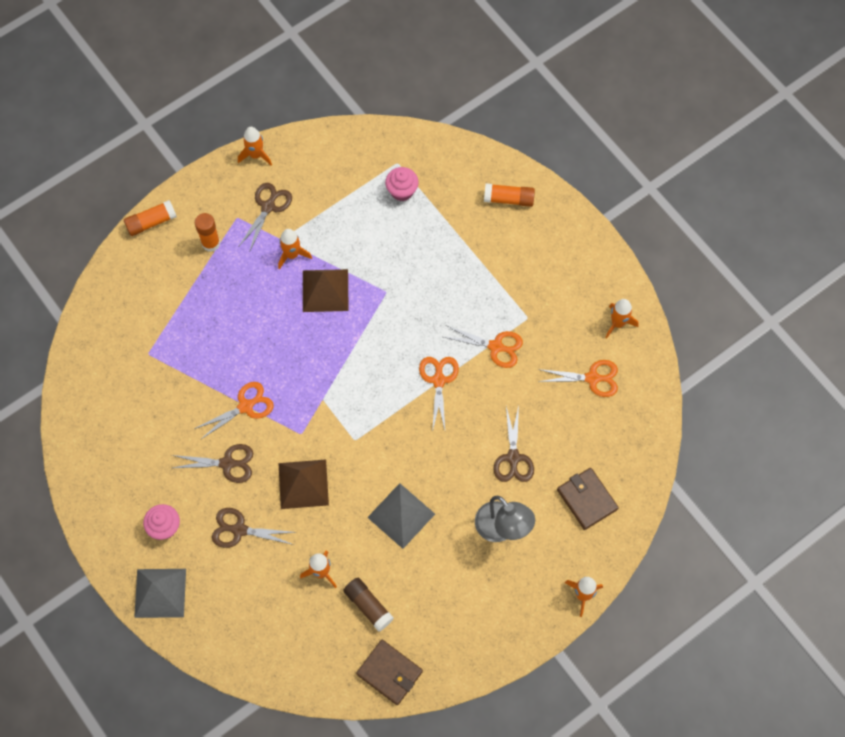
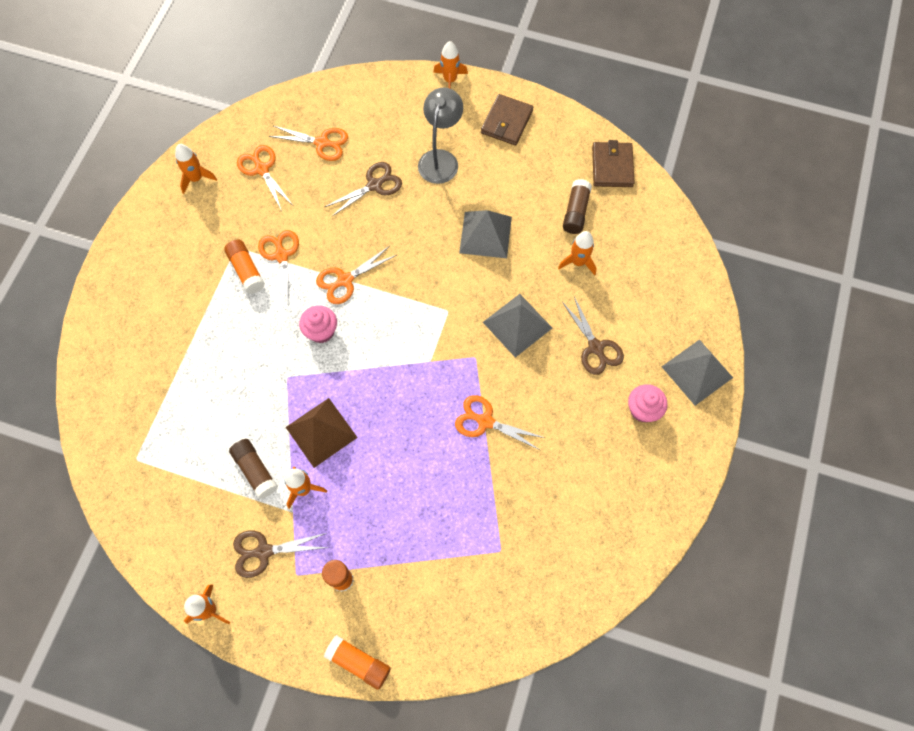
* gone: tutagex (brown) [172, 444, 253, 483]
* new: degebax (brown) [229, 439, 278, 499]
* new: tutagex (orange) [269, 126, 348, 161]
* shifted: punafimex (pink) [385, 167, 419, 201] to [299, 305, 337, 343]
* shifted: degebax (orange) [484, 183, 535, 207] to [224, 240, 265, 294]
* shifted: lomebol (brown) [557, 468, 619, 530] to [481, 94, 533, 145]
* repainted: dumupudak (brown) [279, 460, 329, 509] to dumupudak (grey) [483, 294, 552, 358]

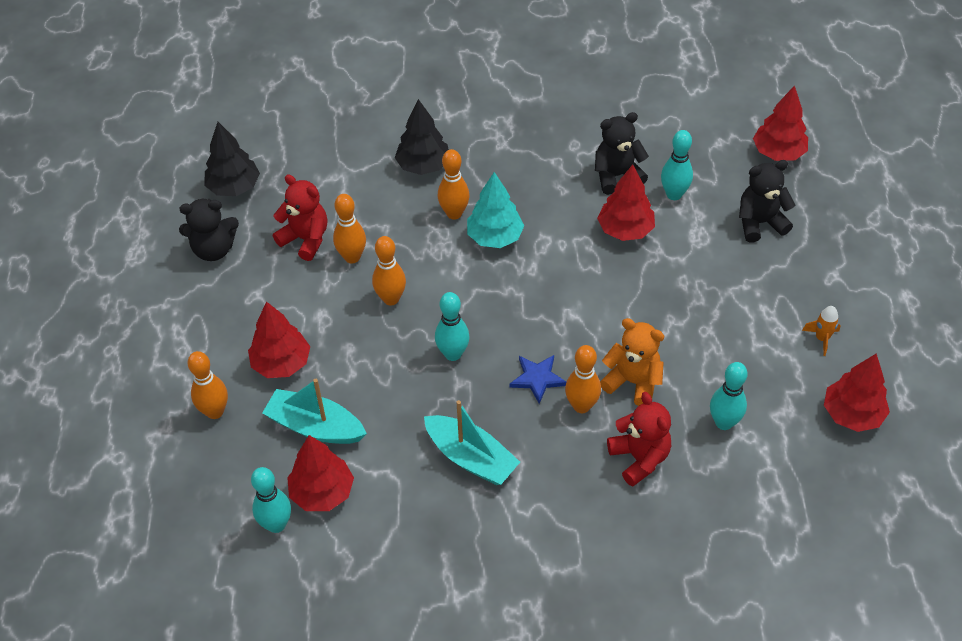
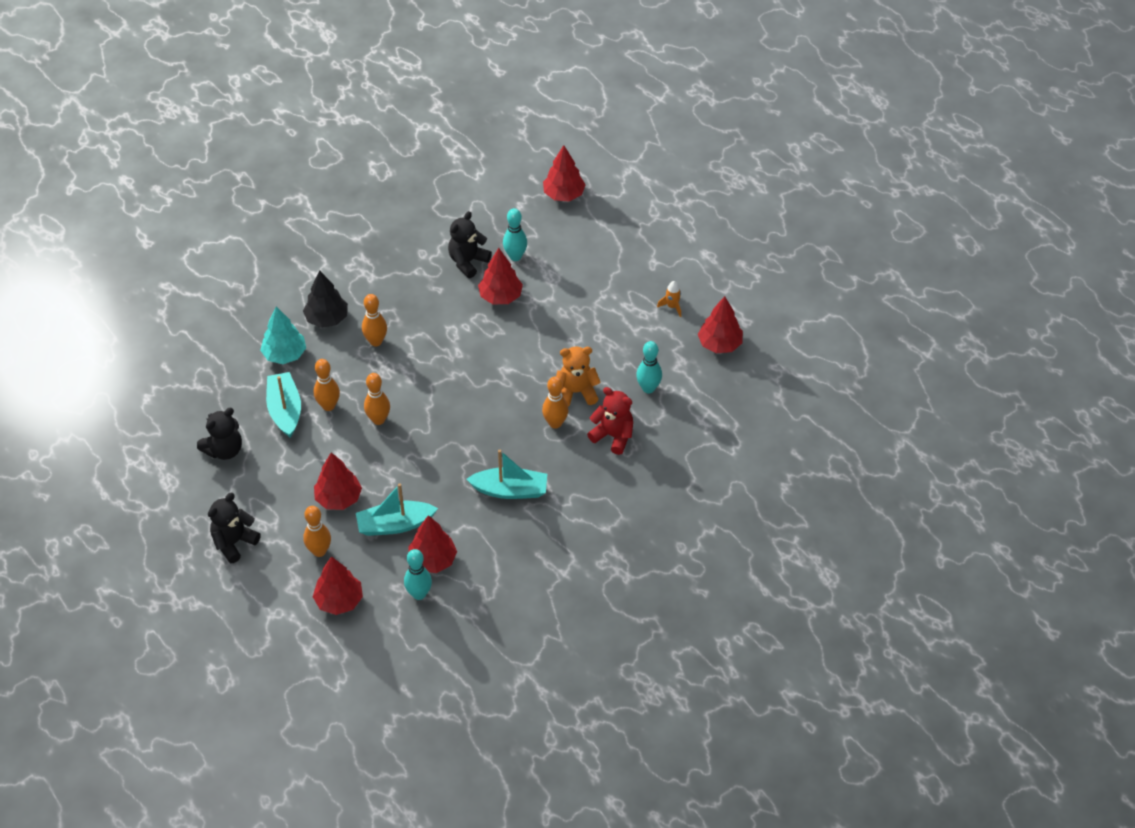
* gone: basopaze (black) [204, 122, 260, 196]
* gone: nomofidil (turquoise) [435, 292, 470, 361]
* gone: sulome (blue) [509, 355, 566, 404]
* new: basopaze (red) [313, 556, 363, 615]
* shifted: basopaze (turquoise) [467, 172, 524, 248] to [260, 307, 306, 364]
* shifted: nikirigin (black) [739, 160, 795, 242] to [208, 493, 261, 563]
* swapped: nikirigin (red) [273, 174, 327, 261] to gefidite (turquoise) [266, 372, 301, 438]

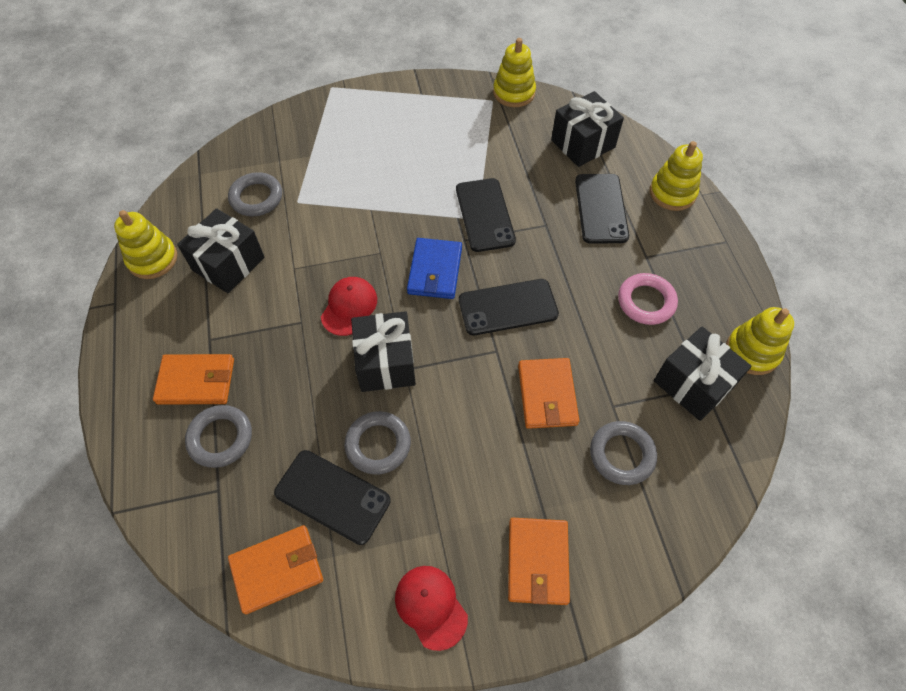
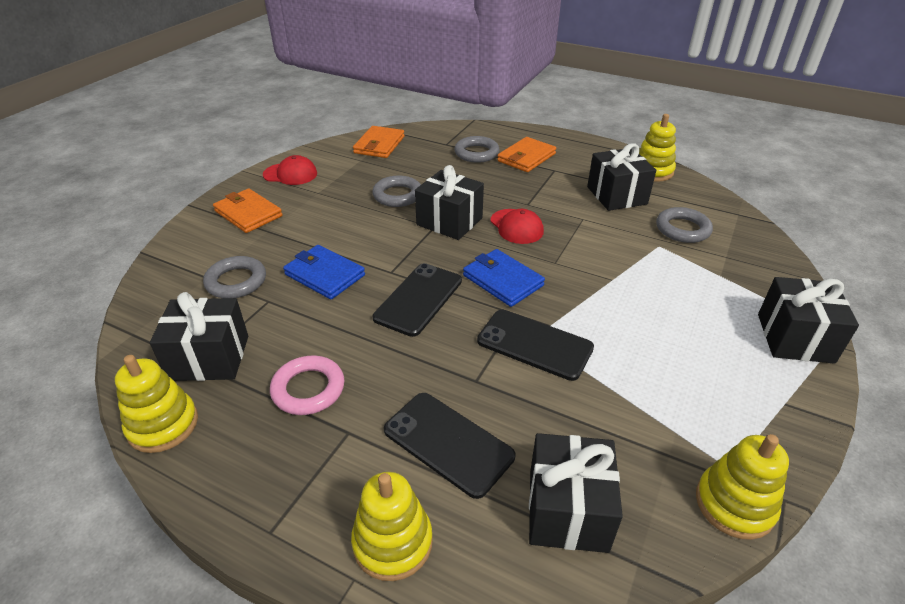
* gone: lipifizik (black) [274, 450, 391, 545]
* new: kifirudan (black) [758, 277, 859, 364]
* repainted: lomebol (orange) [518, 358, 579, 429] to lomebol (blue) [283, 245, 365, 299]

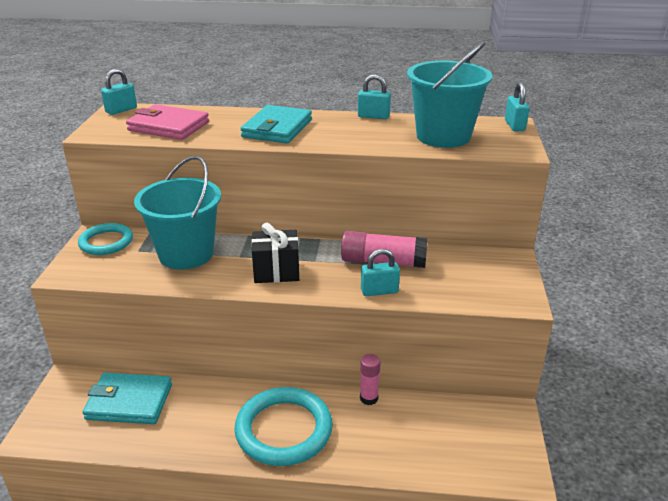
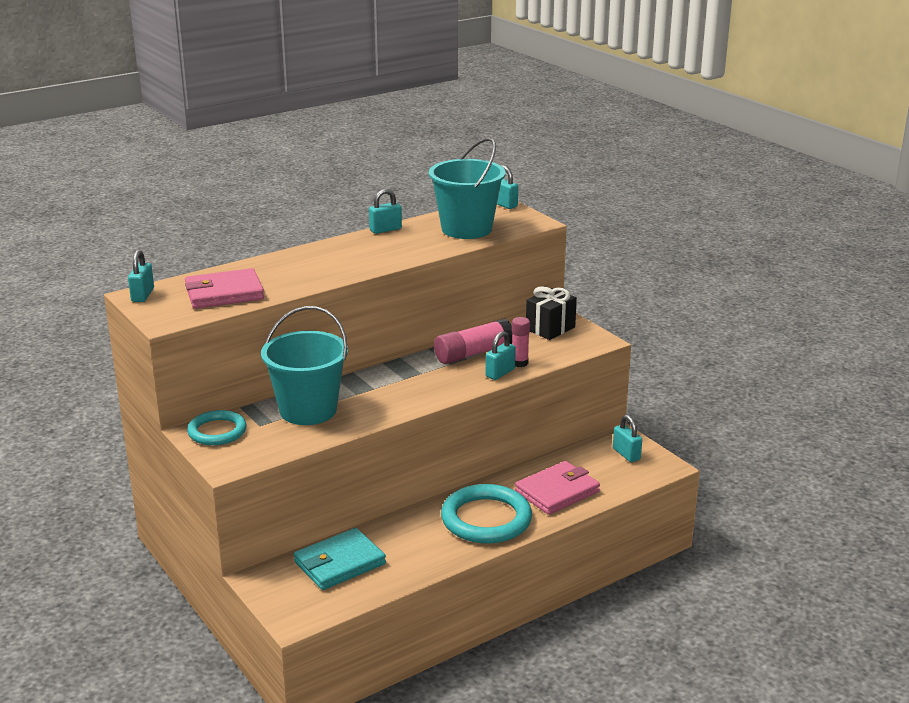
* gone: lomebol (turquoise) [240, 105, 312, 144]
* new: lomebol (pink) [515, 461, 600, 515]
* new: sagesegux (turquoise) [613, 415, 642, 462]
* shifted: kifirudan (black) [251, 223, 299, 283] to [526, 286, 577, 340]
* shifted: degebax (pink) [360, 354, 381, 405] to [512, 317, 530, 367]

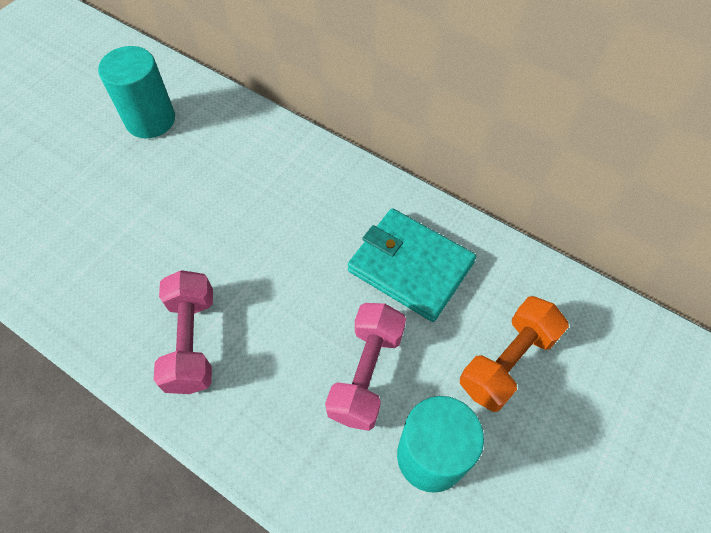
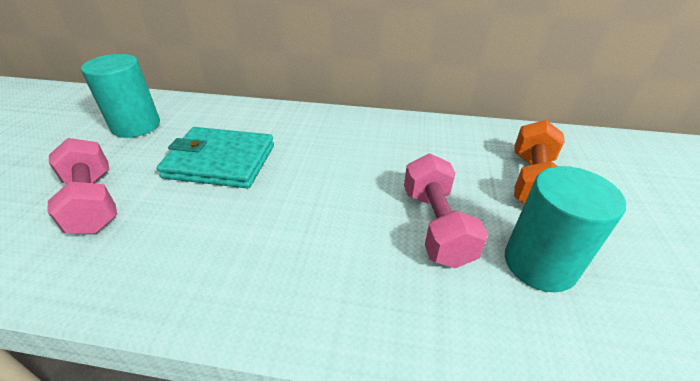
* shifted: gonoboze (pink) [154, 270, 213, 394] to [47, 138, 117, 234]
* shifted: lomebol (turquoise) [348, 208, 476, 322] to [157, 127, 274, 188]

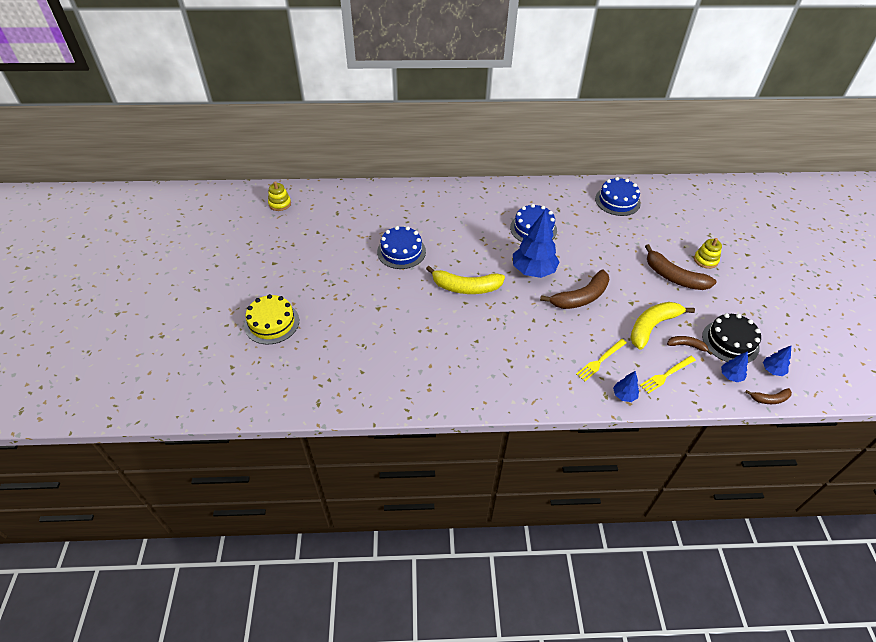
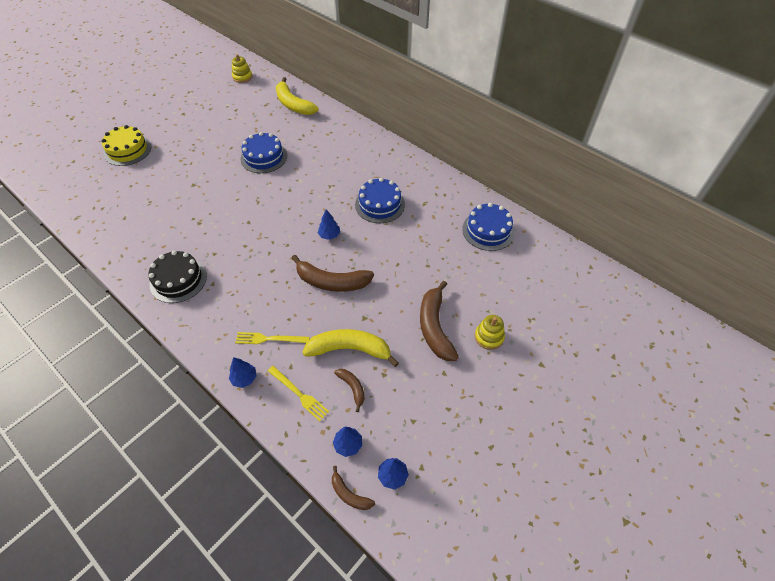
* shifted: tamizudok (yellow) [426, 266, 505, 294] to [276, 77, 319, 115]
* shifted: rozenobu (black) [702, 313, 761, 363] to [148, 250, 207, 303]
* rotated: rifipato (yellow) [640, 356, 696, 394] = [268, 366, 329, 421] 150 degrees counterclockwise
* scaled: basopaze (blue) [513, 211, 560, 278] = [318, 210, 340, 240] x0.46

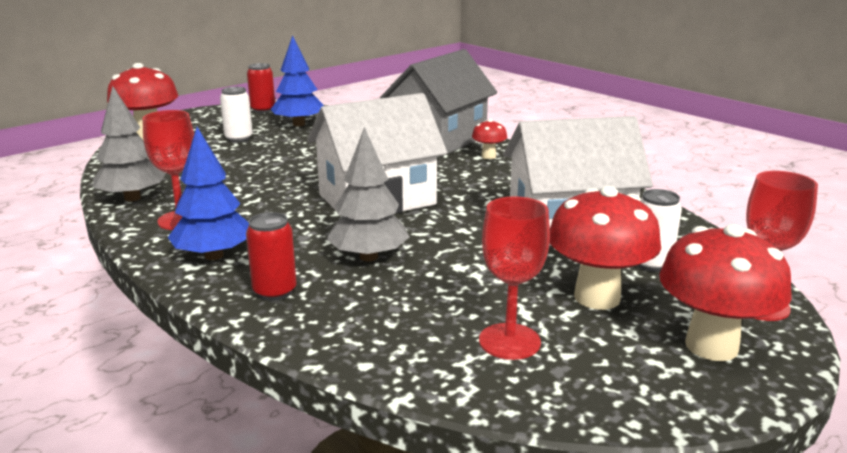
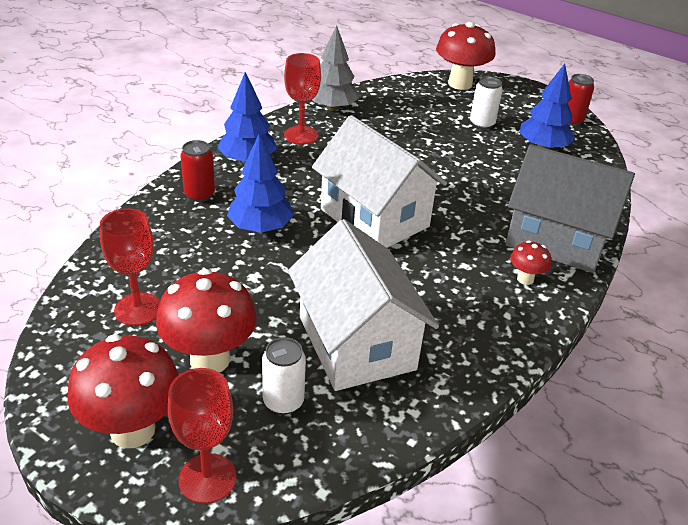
* repainted: basopaze (grey) [326, 127, 409, 262] to basopaze (blue) [227, 134, 294, 233]

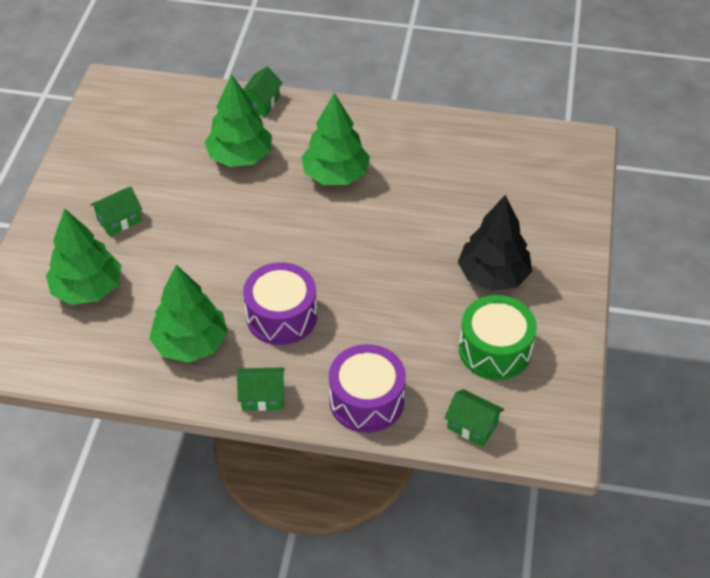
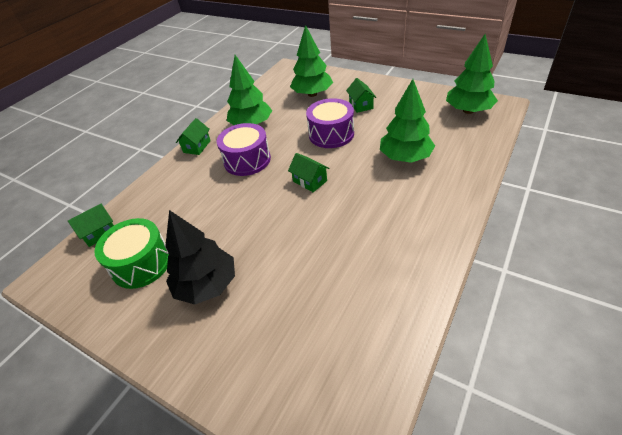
* shifted: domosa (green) [243, 67, 283, 117] to [288, 153, 329, 192]
* shifted: basopaze (green) [301, 93, 370, 185] to [446, 34, 498, 114]
* shifted: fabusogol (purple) [329, 344, 406, 433] to [306, 98, 354, 148]

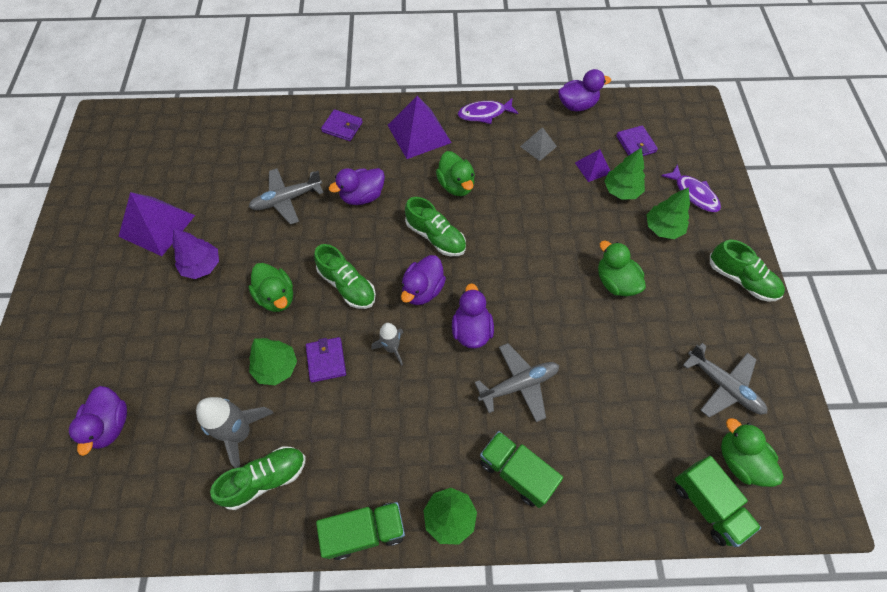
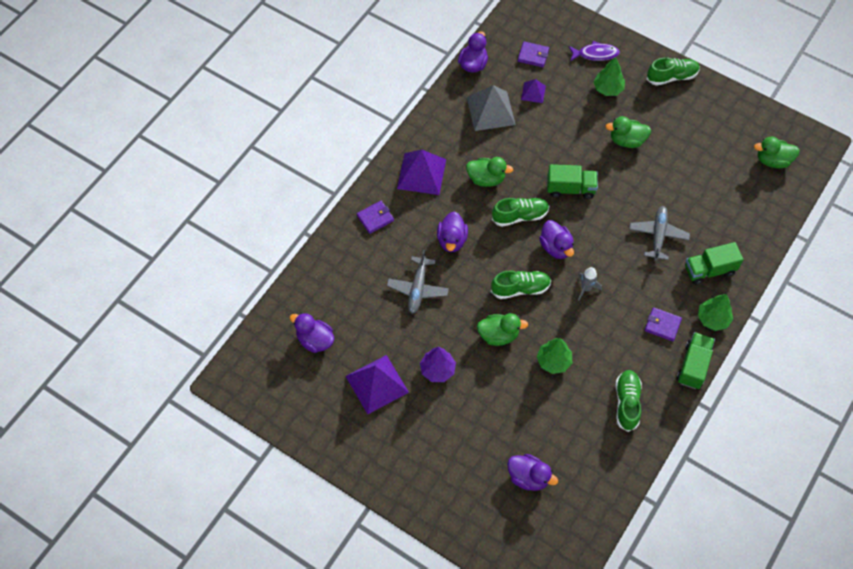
* gone: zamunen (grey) [196, 397, 273, 468]
* gone: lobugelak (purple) [458, 98, 518, 124]
* gone: basopaze (green) [604, 147, 645, 200]
* gone: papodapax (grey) [683, 343, 767, 418]
* shifted: lomebol (purple) [306, 337, 346, 383] to [645, 307, 682, 341]
* shifted: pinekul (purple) [452, 283, 494, 349] to [290, 313, 334, 353]
* shifted: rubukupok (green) [675, 456, 761, 547] to [547, 164, 598, 199]
* scaled: dumupudak (grey) [520, 127, 557, 161] = [467, 85, 516, 131] x1.88

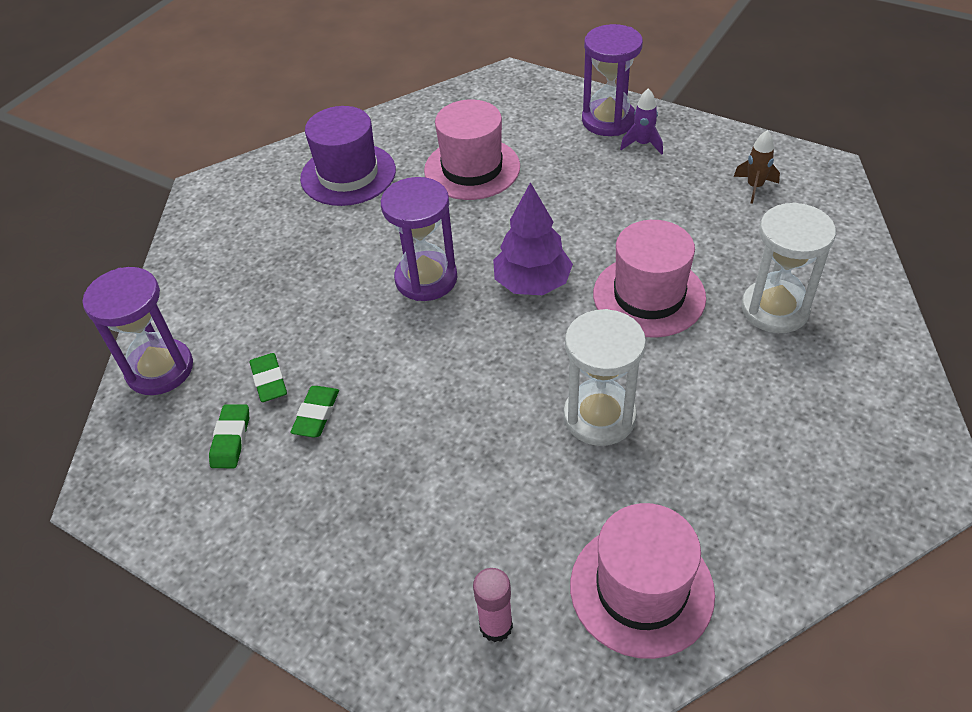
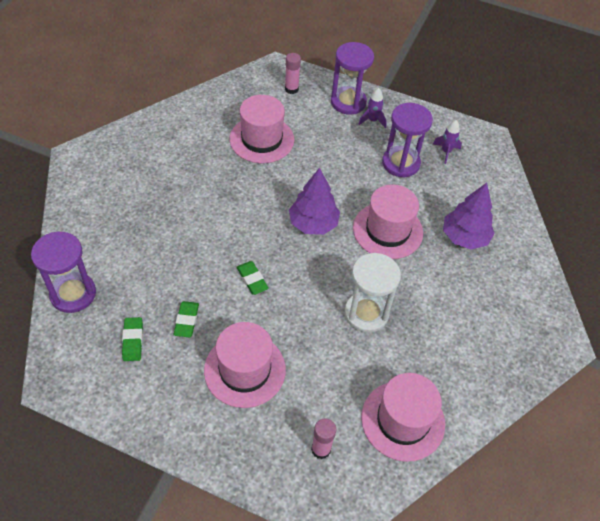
* gone: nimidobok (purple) [300, 106, 396, 206]
* new: nimidobok (pink) [204, 322, 286, 408]
* new: degebax (pink) [285, 53, 301, 94]
* shifted: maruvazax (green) [249, 353, 287, 402] to [236, 261, 269, 295]
* shifted: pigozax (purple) [381, 177, 457, 301] to [382, 103, 433, 177]
* swapped: pigozax (white) [741, 202, 836, 333] to basopaze (purple) [443, 183, 495, 250]
* repainted: zamunen (brown) [734, 130, 780, 204] to zamunen (purple) [432, 120, 462, 164]

